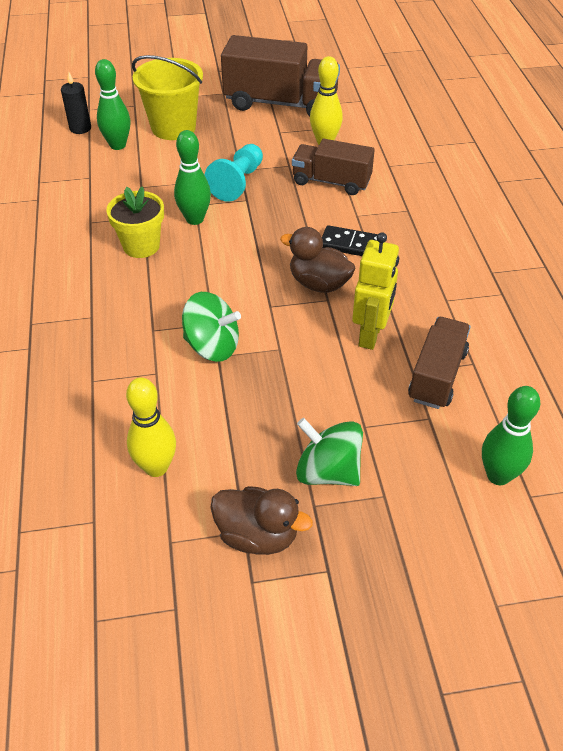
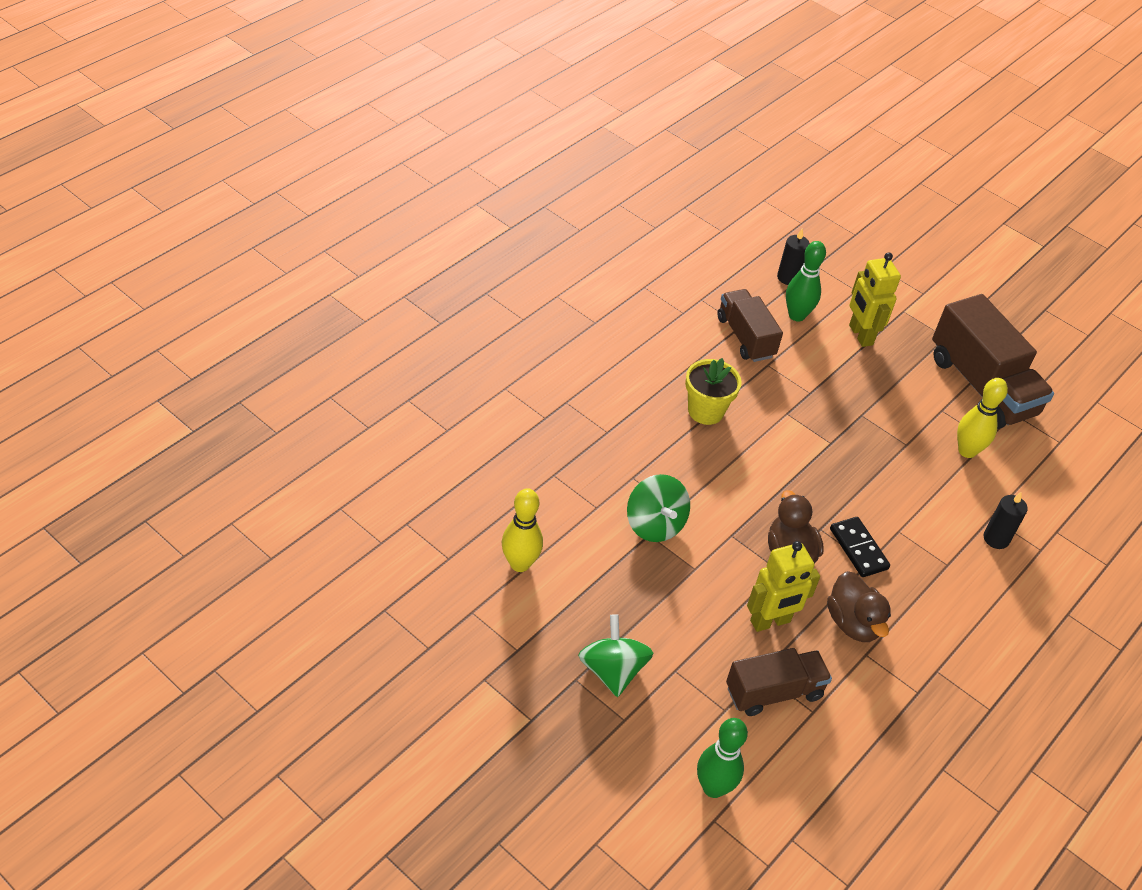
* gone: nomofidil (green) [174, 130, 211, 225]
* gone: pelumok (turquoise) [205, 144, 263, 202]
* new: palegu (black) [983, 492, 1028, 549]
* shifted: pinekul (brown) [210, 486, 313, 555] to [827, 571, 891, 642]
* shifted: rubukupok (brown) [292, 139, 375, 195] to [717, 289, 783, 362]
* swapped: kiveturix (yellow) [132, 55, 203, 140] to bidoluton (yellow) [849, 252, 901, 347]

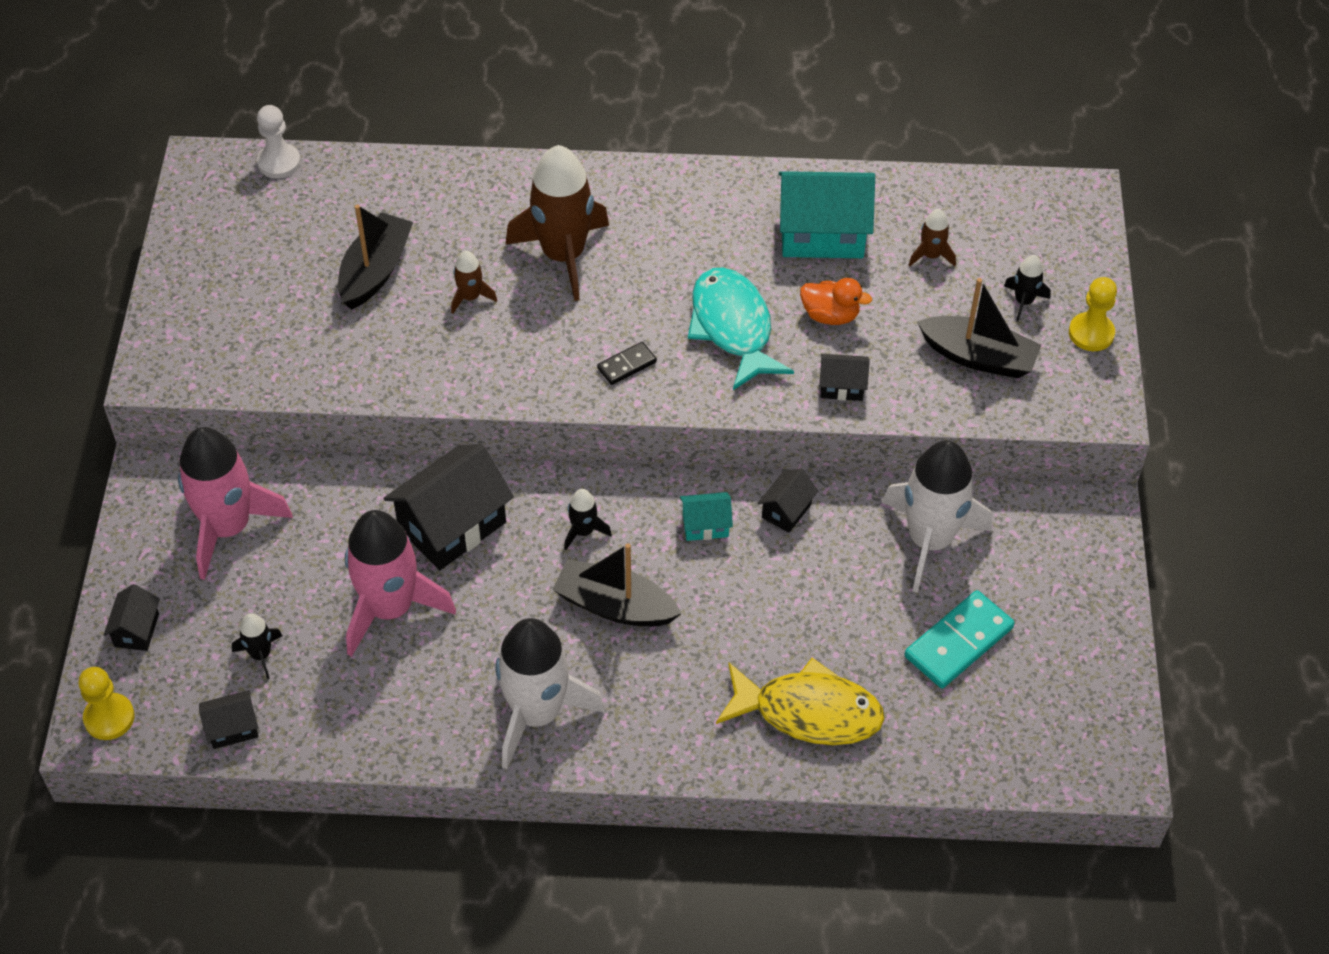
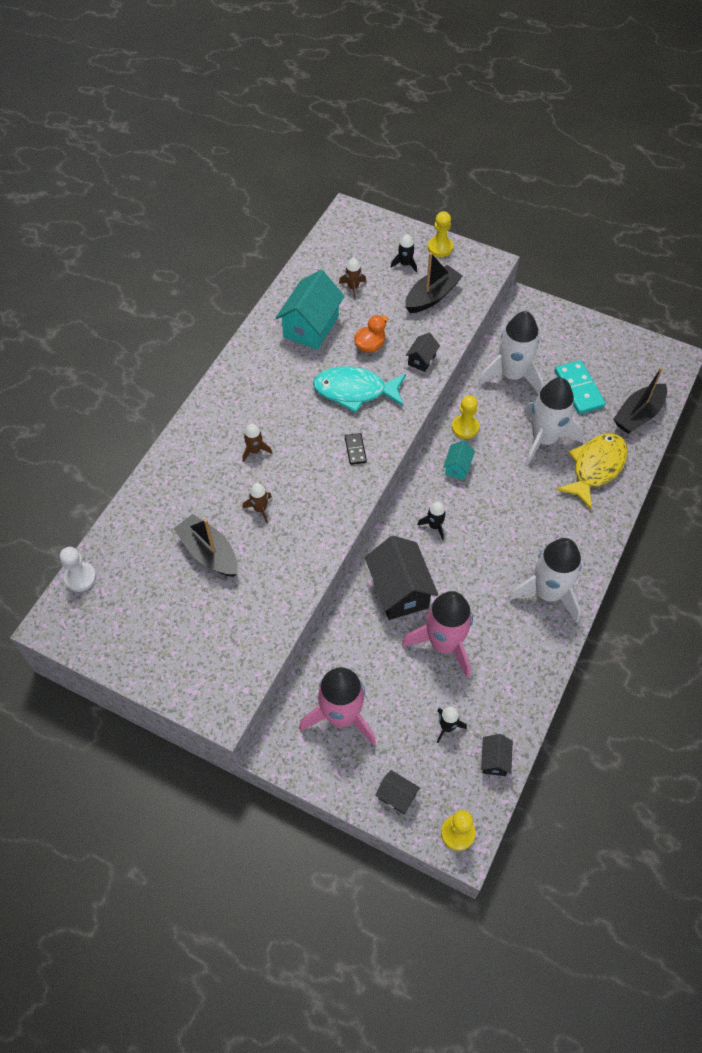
* new: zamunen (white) [524, 378, 583, 466]
* shifted: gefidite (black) [553, 543, 682, 626] to [613, 367, 667, 434]
* swapped: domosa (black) [758, 468, 818, 533] to pelumok (yellow) [452, 395, 479, 439]
* scaled: zamunen (brown) [505, 145, 609, 301] = [243, 424, 272, 462] x0.44

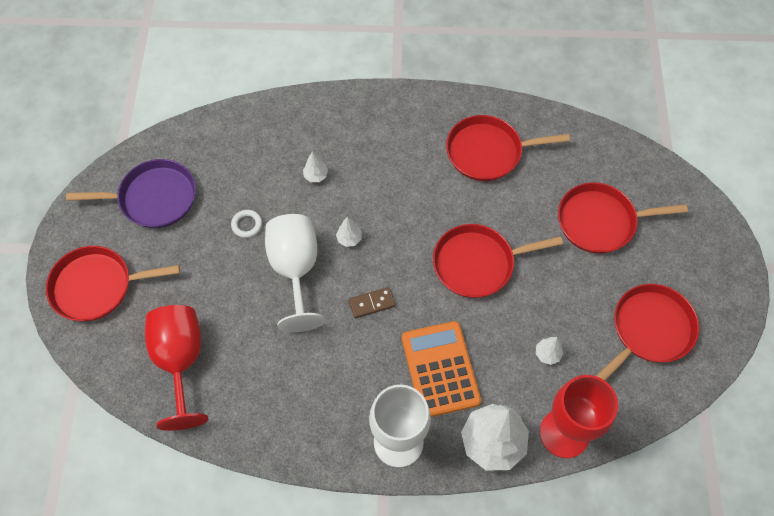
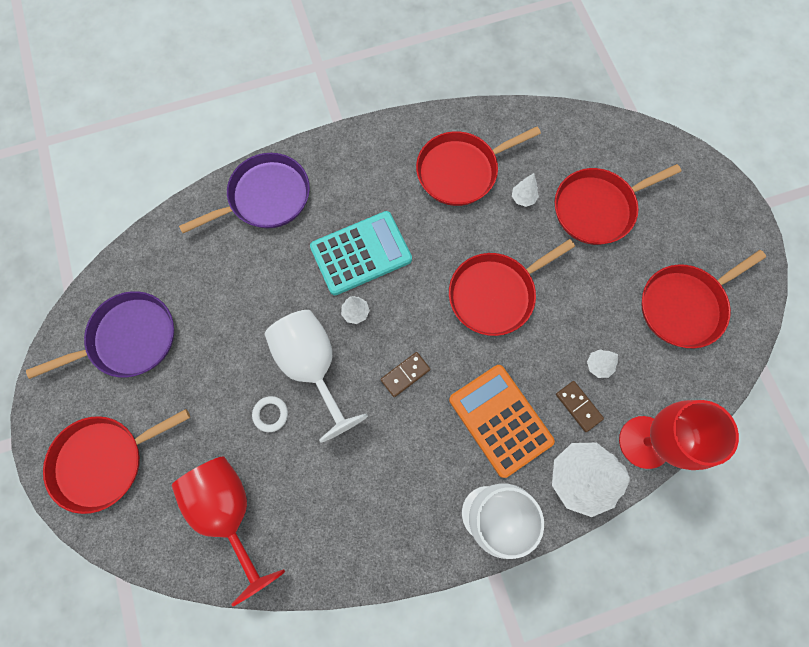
* new: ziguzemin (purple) [179, 153, 310, 233]
* new: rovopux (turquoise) [310, 211, 412, 295]
* new: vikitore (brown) [556, 381, 604, 432]
* shifted: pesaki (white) [231, 210, 262, 238] to [252, 396, 288, 432]
* shifted: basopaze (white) [303, 151, 328, 182] to [512, 173, 539, 207]
* rotated: ziguzemin (red) [596, 284, 699, 381] = [641, 250, 766, 348] 150 degrees counterclockwise

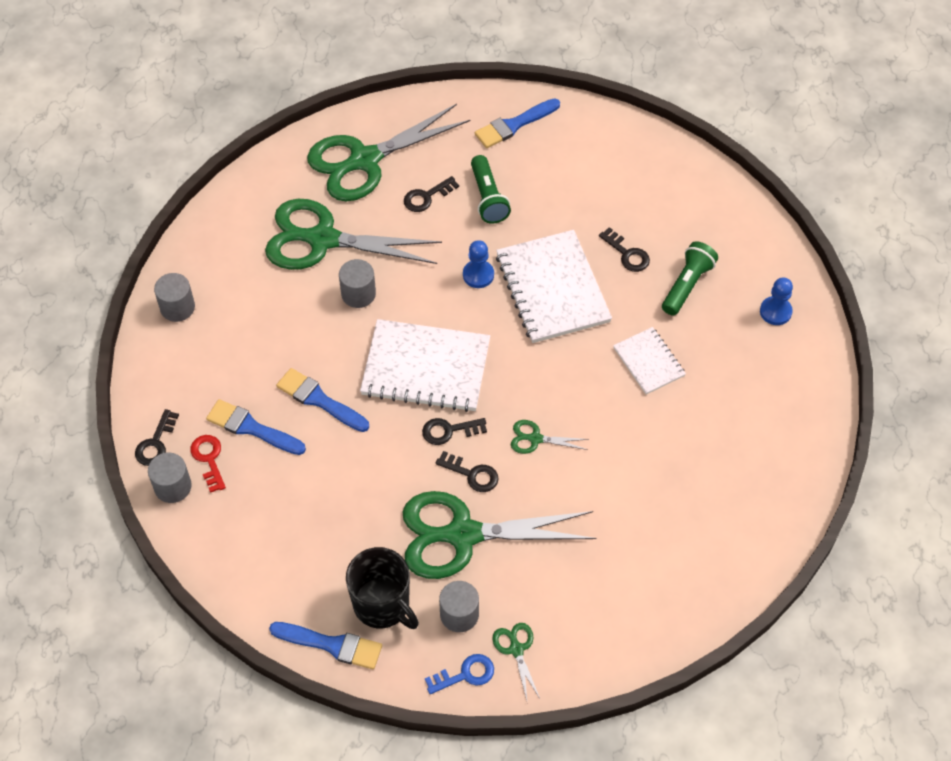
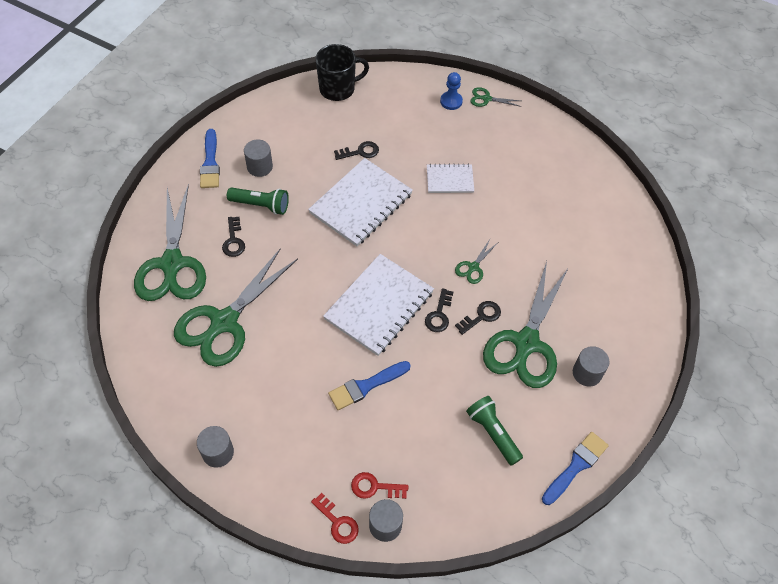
* gone: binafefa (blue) [206, 399, 306, 455]
* gone: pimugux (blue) [425, 654, 494, 694]
* gone: pelumok (blue) [463, 240, 494, 288]
* shifted: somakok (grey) [339, 259, 376, 308] to [244, 139, 273, 177]
* shifted: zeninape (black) [346, 547, 419, 629] to [316, 44, 369, 101]
* shifted: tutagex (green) [492, 623, 540, 700] to [470, 87, 521, 107]
* shifted: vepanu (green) [662, 241, 718, 316] to [466, 396, 523, 466]
* repainted: pimugux (black) [135, 409, 179, 466] to pimugux (red) [311, 493, 359, 544]
* rotated: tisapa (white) [496, 230, 612, 343] = [308, 158, 413, 246] 60 degrees counterclockwise

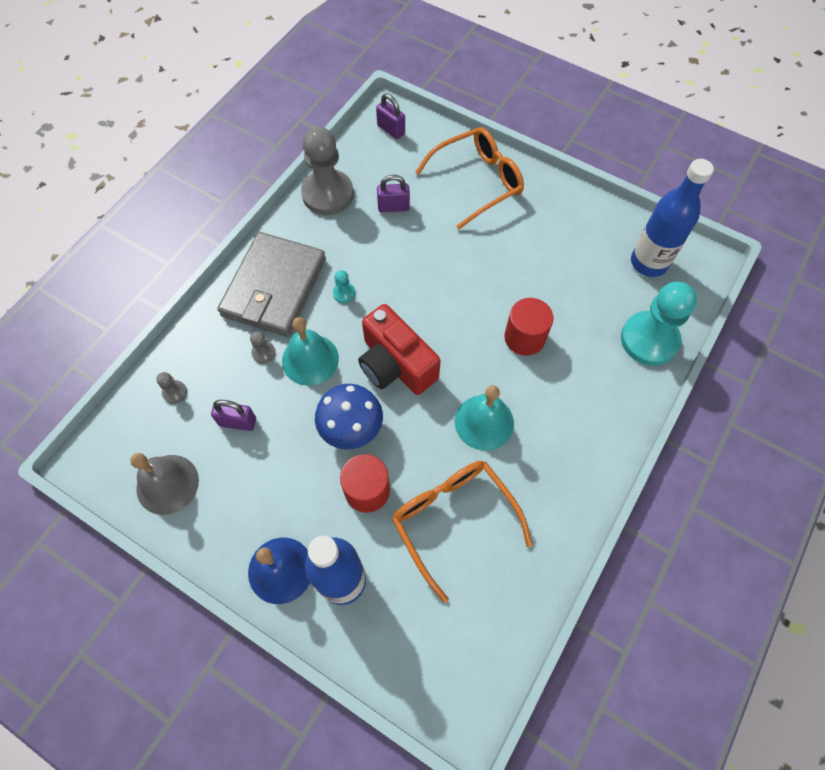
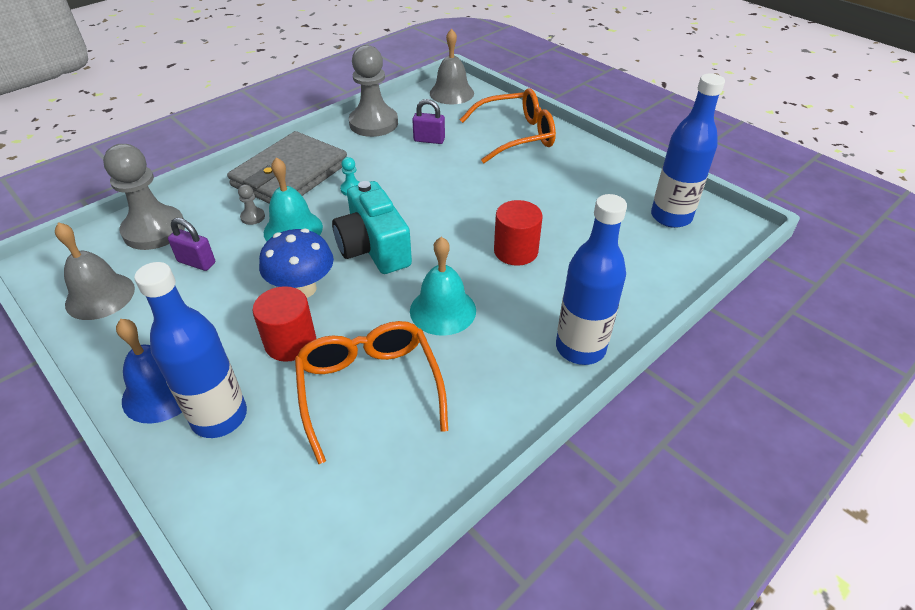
* gone: pelumok (turquoise) [621, 281, 697, 366]
* new: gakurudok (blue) [556, 194, 627, 365]
* swapped: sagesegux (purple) [376, 94, 405, 139] to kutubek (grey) [430, 28, 474, 104]
* repainted: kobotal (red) [358, 304, 441, 395] to kobotal (turquoise) [332, 181, 412, 274]
* scaled: pelumok (grey) [156, 372, 187, 404] = [103, 144, 185, 250] x2.47

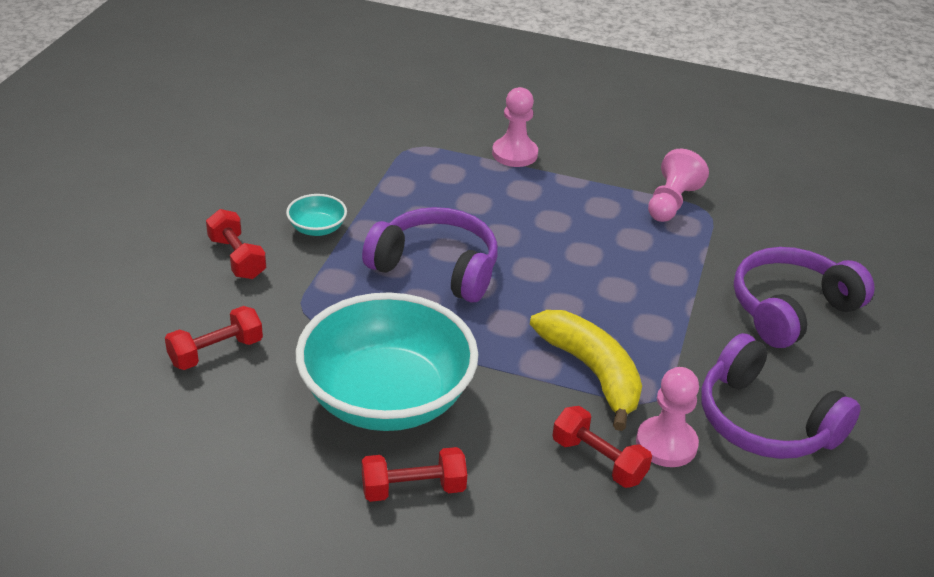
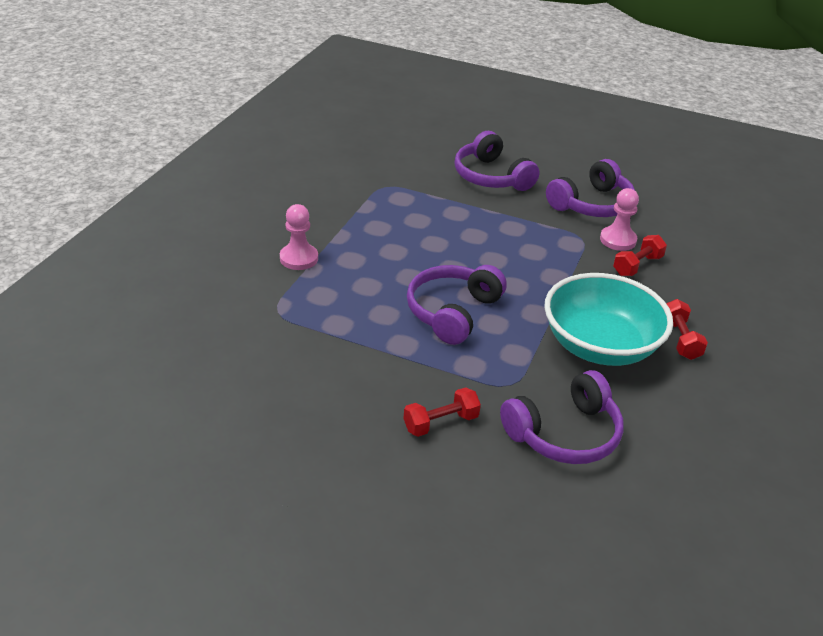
* gone: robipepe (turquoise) [286, 194, 347, 236]
* gone: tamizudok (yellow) [530, 310, 642, 431]
* gone: pelumok (pink) [648, 149, 709, 222]
* swapped: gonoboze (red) [165, 306, 263, 370] to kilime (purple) [500, 370, 624, 464]

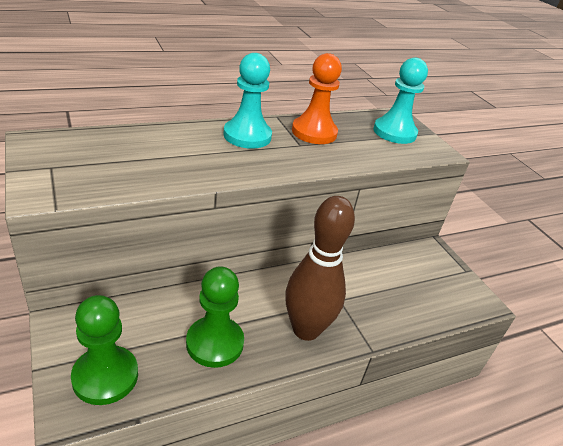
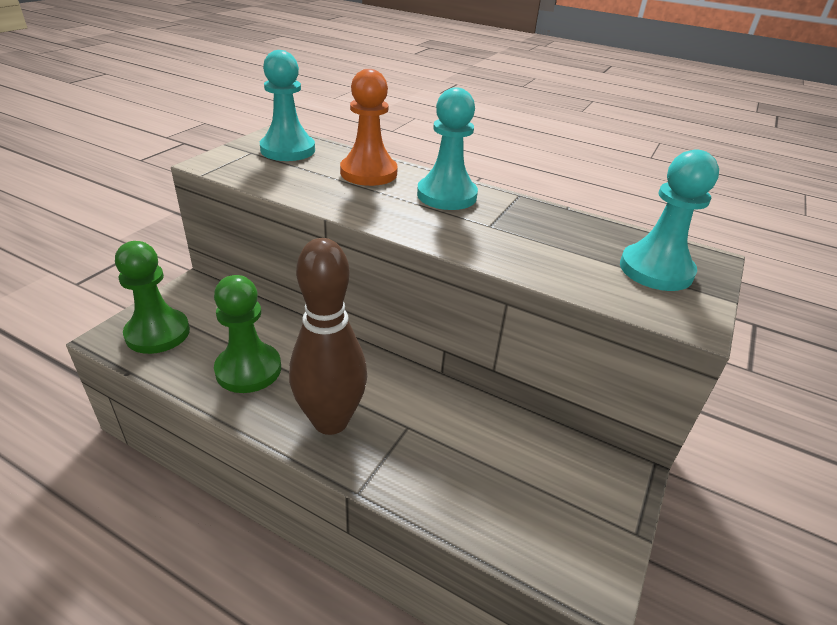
* new: pelumok (turquoise) [260, 50, 315, 161]
* shifted: pelumok (orange) [292, 53, 342, 144] to [340, 69, 398, 186]

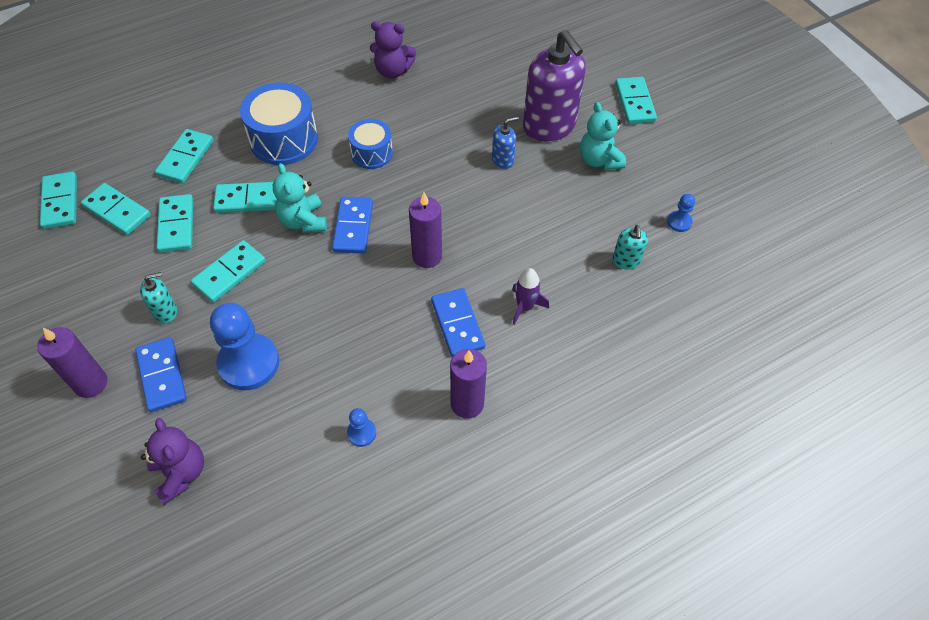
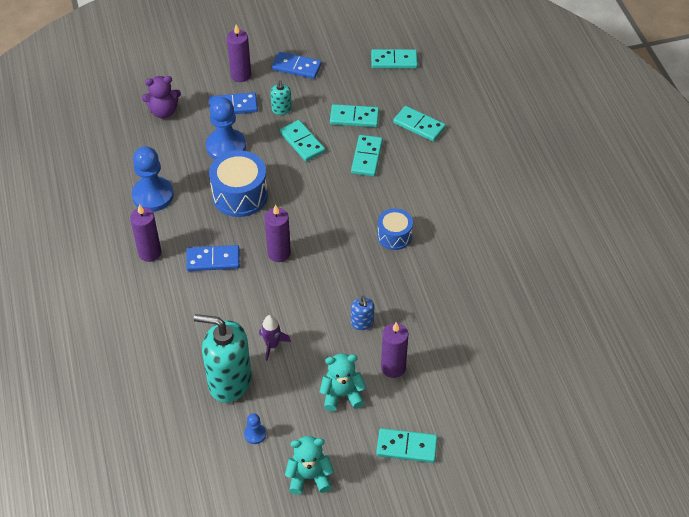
* gone: vikitore (turquoise) [81, 183, 151, 235]
* gone: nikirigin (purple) [370, 21, 416, 79]
* shifted: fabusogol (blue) [240, 82, 318, 165] to [209, 150, 268, 217]
* shifted: nikirigin (turquoise) [273, 163, 327, 233] to [285, 436, 334, 495]
* shifted: vikitore (blue) [332, 197, 373, 254] to [272, 52, 322, 79]
* shifted: zamunen (purple) [512, 268, 549, 325] to [259, 315, 291, 361]
* swapped: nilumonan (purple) [523, 30, 586, 142] to palegu (purple) [381, 322, 409, 378]
* scaled: pelumok (blue) [347, 408, 376, 447] = [132, 146, 174, 212] x2.18
* scaled: nilumonan (turquoise) [612, 225, 648, 270] = [194, 314, 252, 403] x2.21

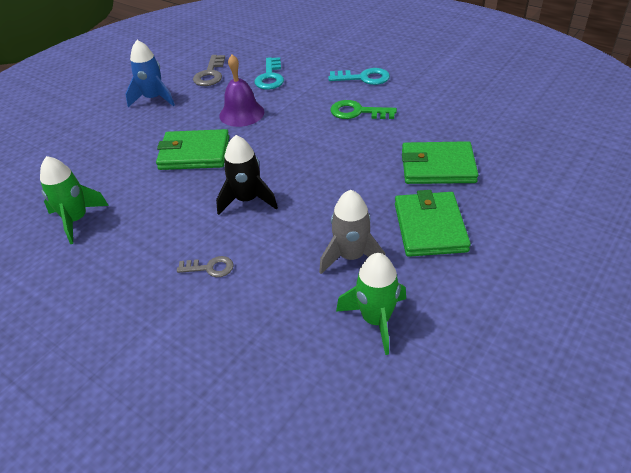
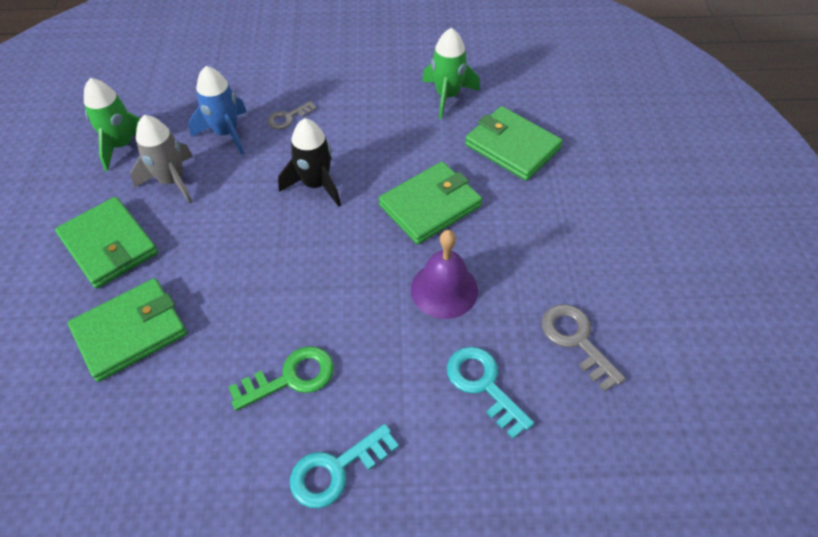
* new: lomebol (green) [465, 106, 563, 181]
* shifted: zamunen (blue) [125, 40, 175, 107] to [188, 66, 247, 155]

